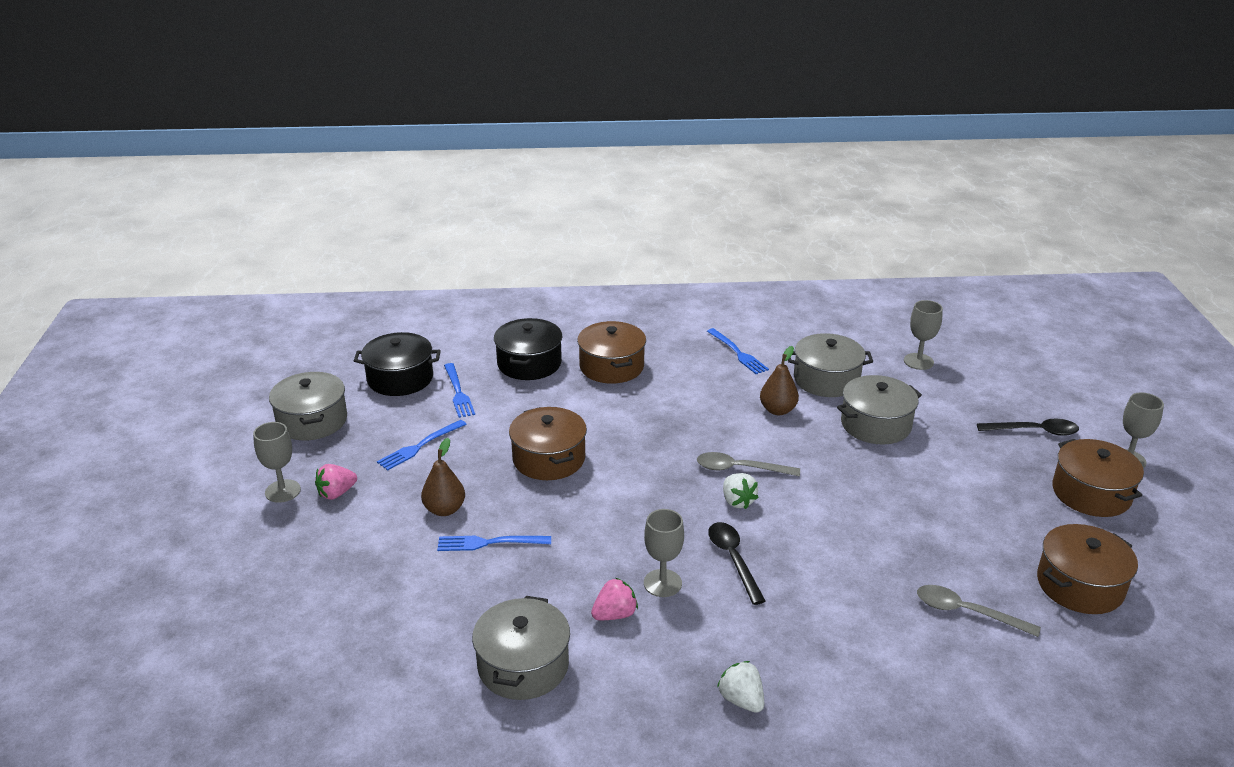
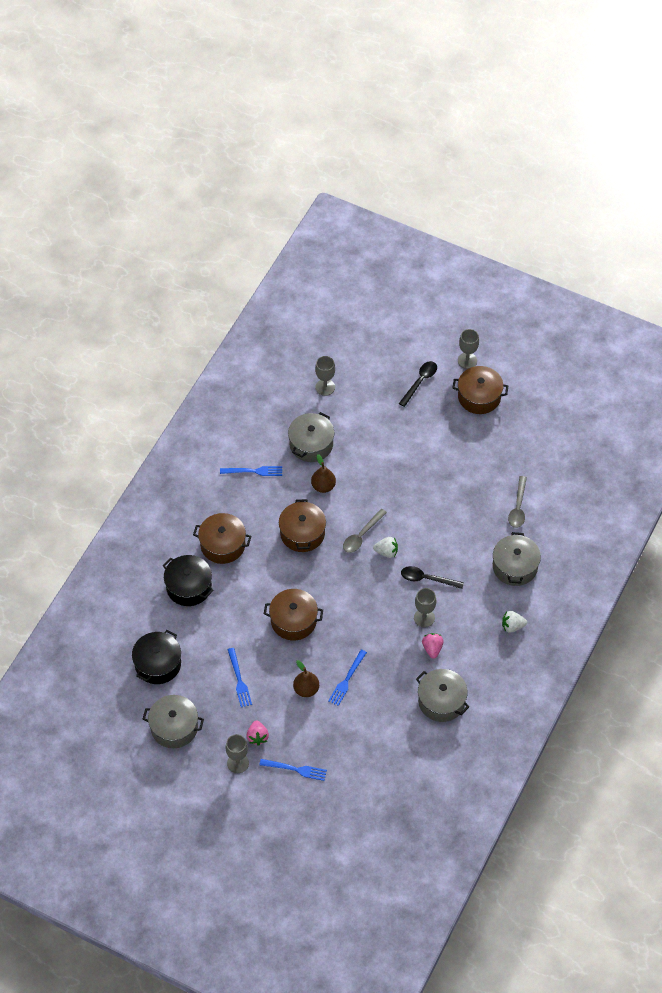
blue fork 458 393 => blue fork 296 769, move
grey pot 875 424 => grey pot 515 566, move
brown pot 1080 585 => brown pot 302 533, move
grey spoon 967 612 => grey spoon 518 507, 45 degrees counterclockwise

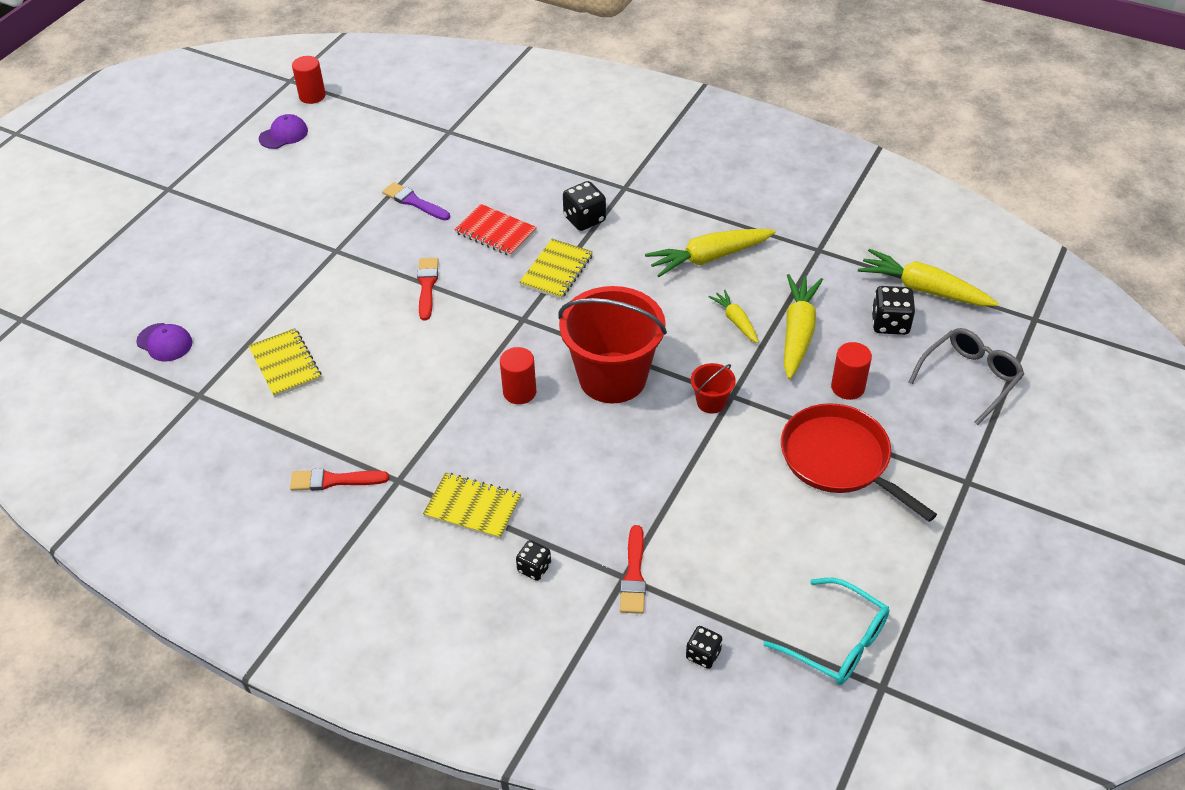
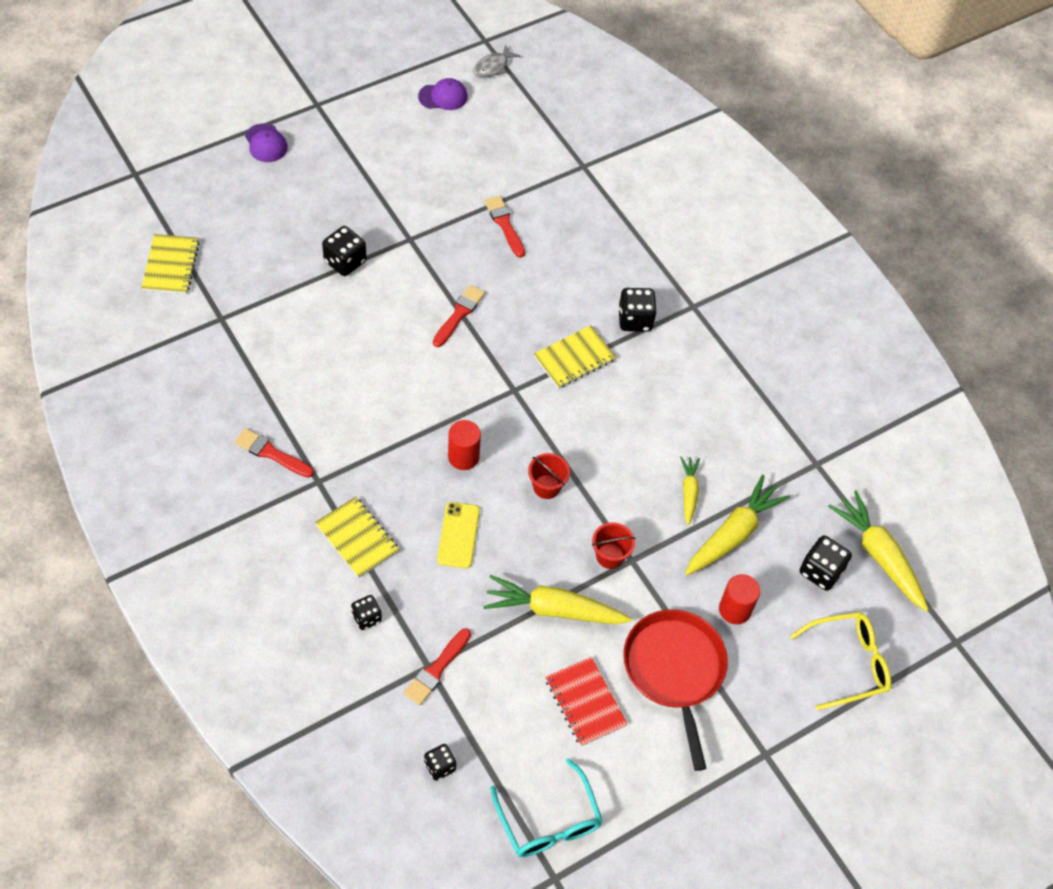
nothing => black dice 345 262
nothing => yellow phone 458 535
purple cap 164 342 => purple cap 266 143, move
yellow notebook 285 364 => yellow notebook 171 265, move
red notebook 495 232 => red notebook 585 702, move
yellow carrot 709 258 => yellow carrot 554 610, move
red cylinder 312 96 => grey fish 493 67
purple brush 414 202 => red brush 504 224
grey glasses 969 378 => yellow glasses 848 663
red bucket 612 378 => red bucket 546 487, x0.43

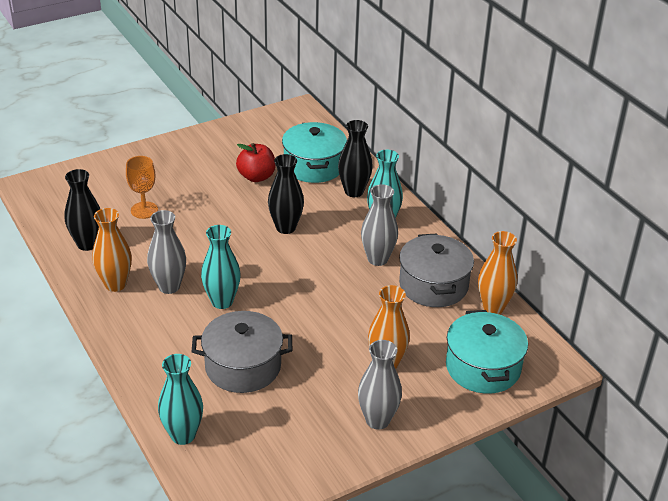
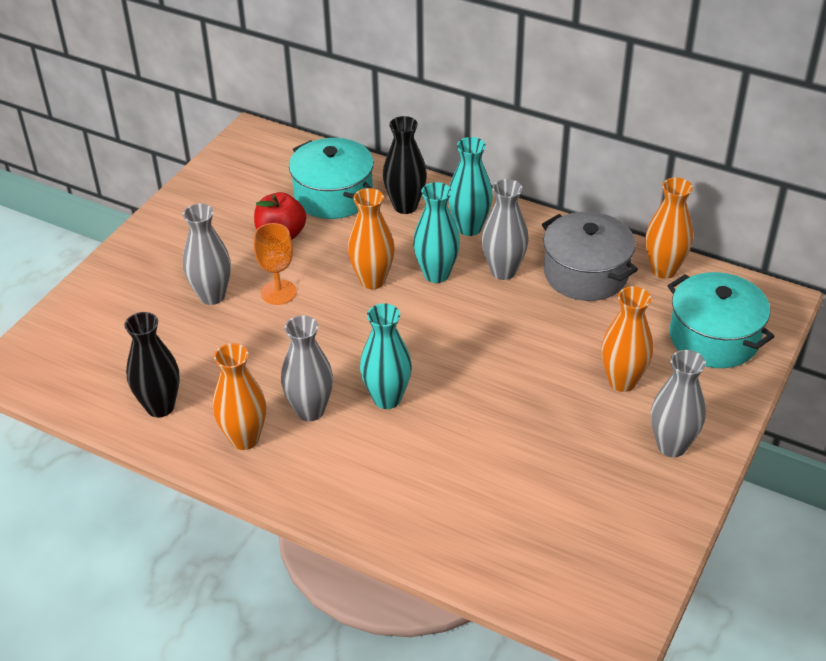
grey pot 243 366 => nothing
nothing => grey vase 212 296
orange goblet 144 210 => orange goblet 278 292, move
turquoise vase 183 435 => turquoise vase 436 274, move
black vase 285 227 => orange vase 372 280

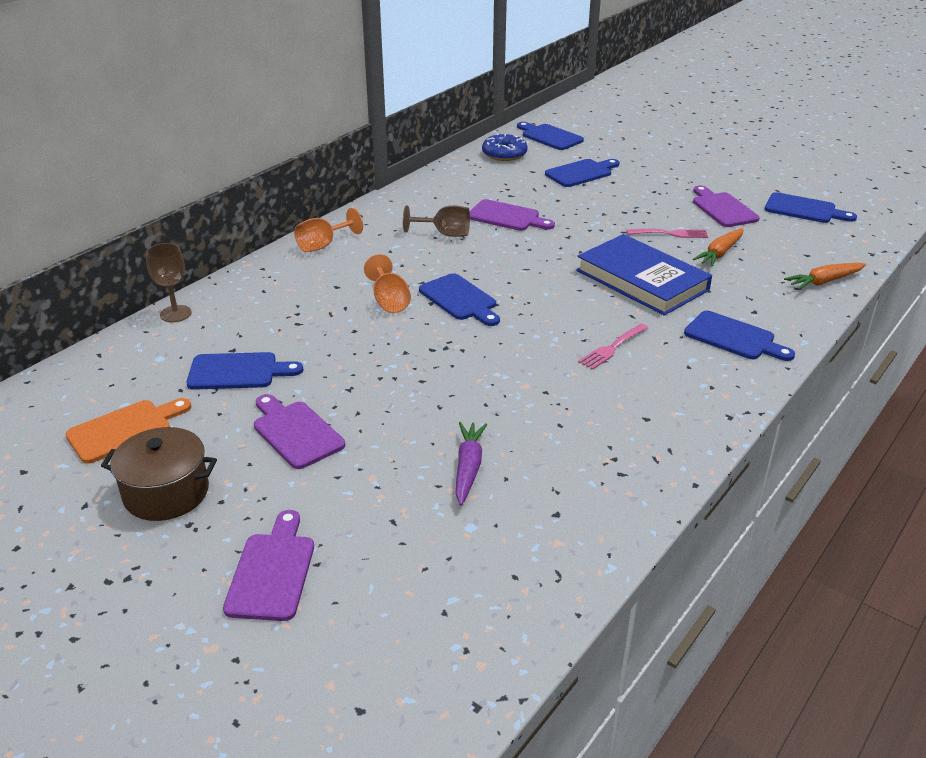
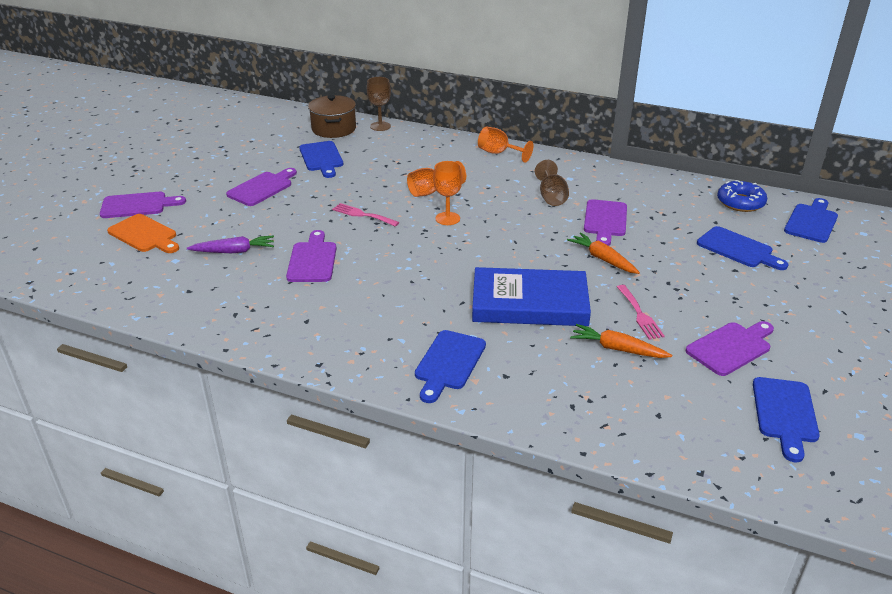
nothing => purple cutting board 312 260
orange cutting board 125 430 => orange cutting board 144 235, move
brown pot 166 493 => brown pot 333 129, move
pink fork 612 348 => pink fork 362 215, move
orange carrot 824 282 => orange carrot 602 259, move
blue cutting board 460 299 => orange goblet 447 218
blue book 642 280 => blue book 529 303, 60 degrees clockwise

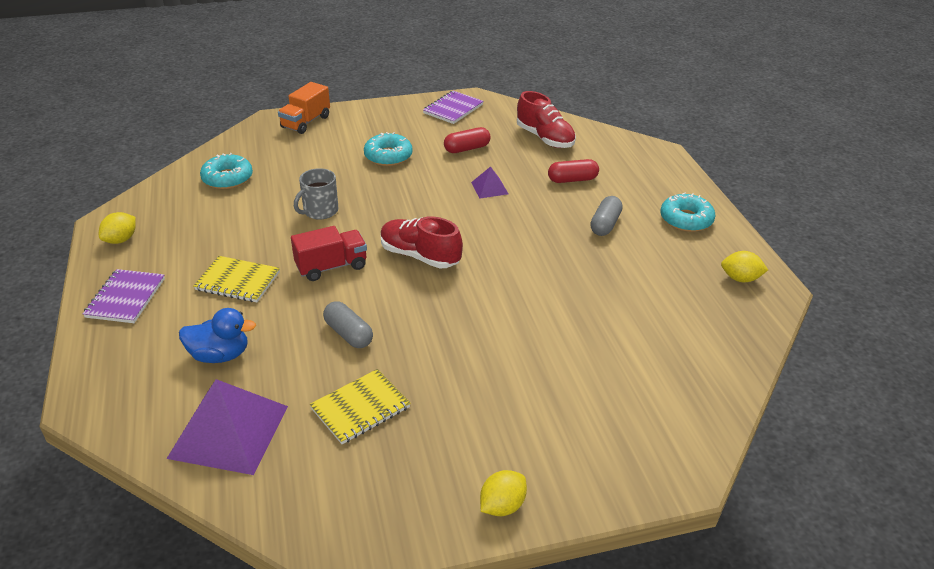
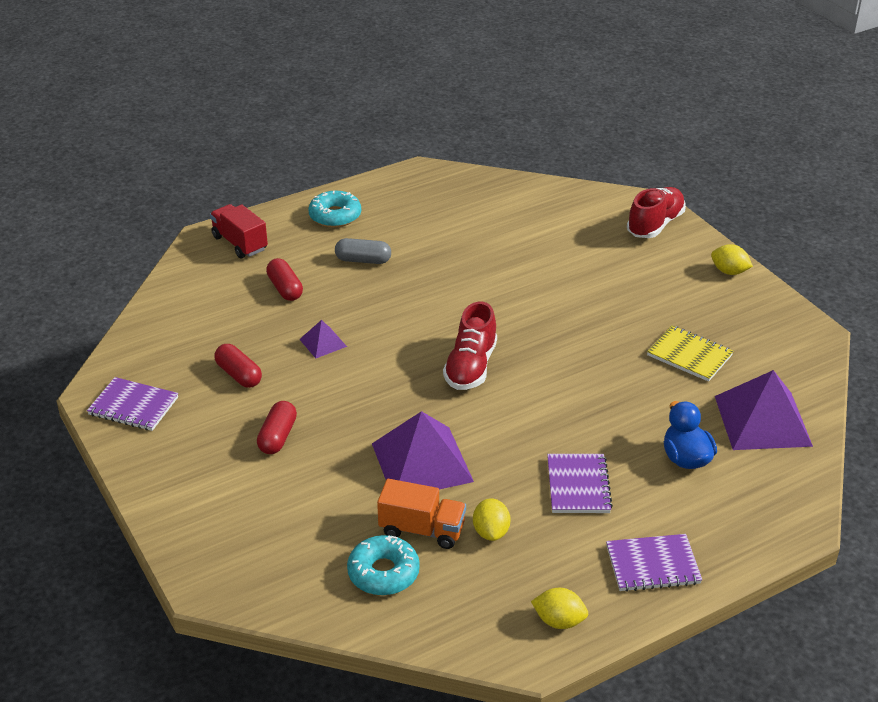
grey capsule 348 334 => nothing
orange truck 306 122 => orange truck 422 530, move
red truck 331 266 => red truck 240 243, move
red shoe 545 138 => red shoe 655 225, move
yellow lemon 740 279 => yellow lemon 491 532, move
grey mug 320 211 => purple pyramid 422 462
turquoise donut 388 156 => red capsule 277 437
yellow notebook 237 281 => purple notebook 578 485

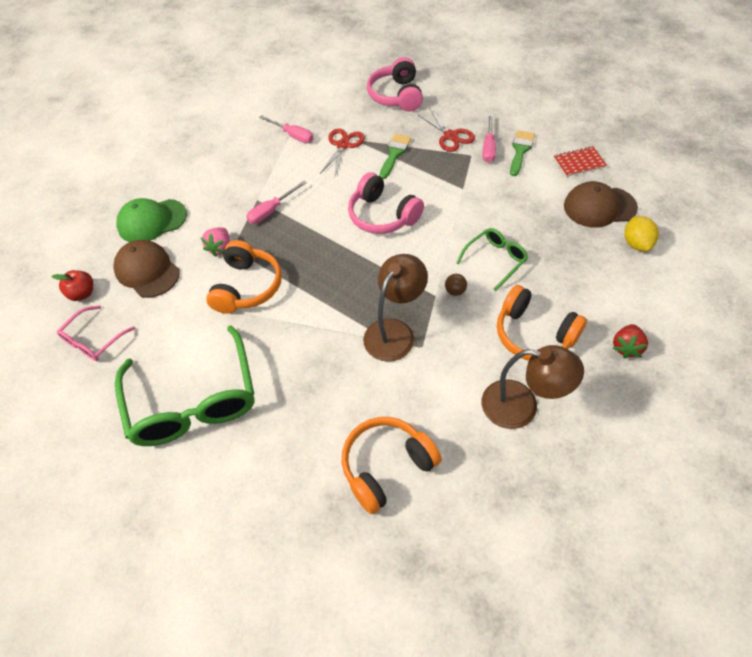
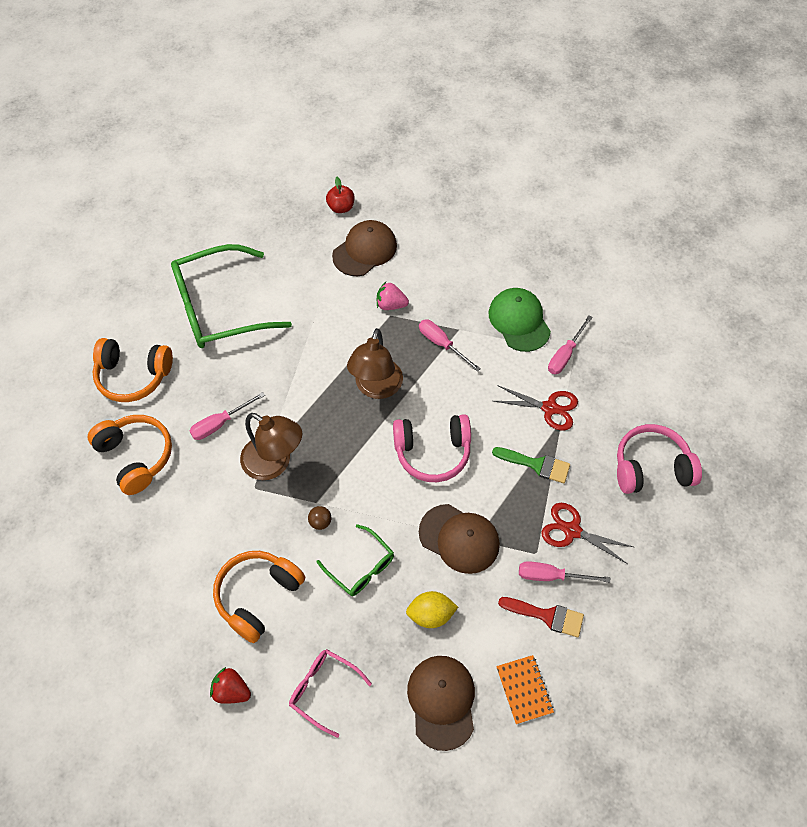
nothing => pink screwdriver 220 423
nothing => brown cap 459 538
pink glasses 94 340 => pink glasses 323 690, move
green cap 152 221 => green cap 519 321, move
orange headphones 247 287 => orange headphones 133 376, move
brown lamp 521 406 => brown lamp 376 388, move
yellow lemon 636 243 => yellow lemon 431 614, move
green brush 520 150 => red brush 547 616
red notebook 579 163 => orange notebook 524 689
pink headphones 382 215 => pink headphones 432 452, 135 degrees counterclockwise
red scissors 450 136 => red scissors 572 530, 60 degrees clockwise

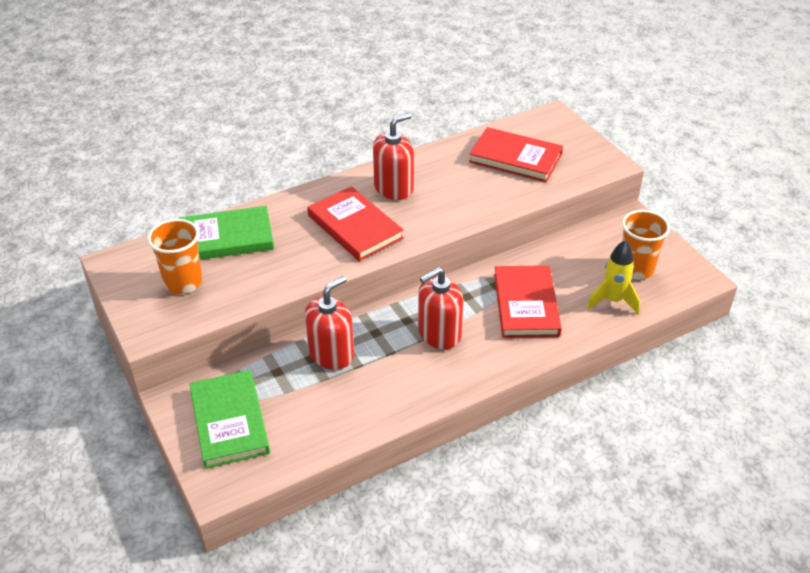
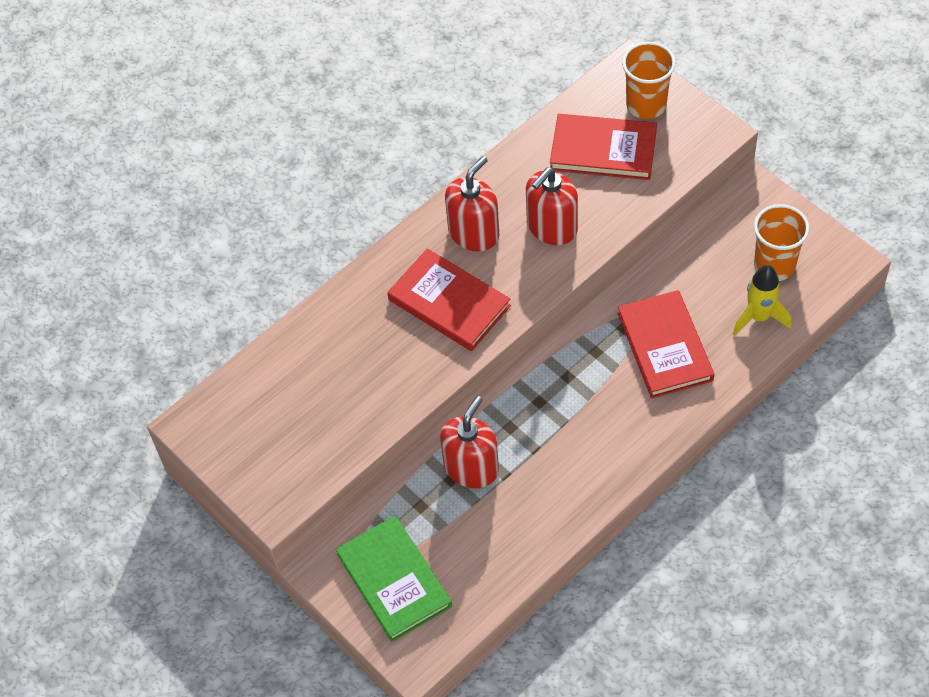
green book 226 238 => nothing
orange cup 183 282 => orange cup 646 105, move
red soap dispenser 439 334 => red soap dispenser 551 227, move

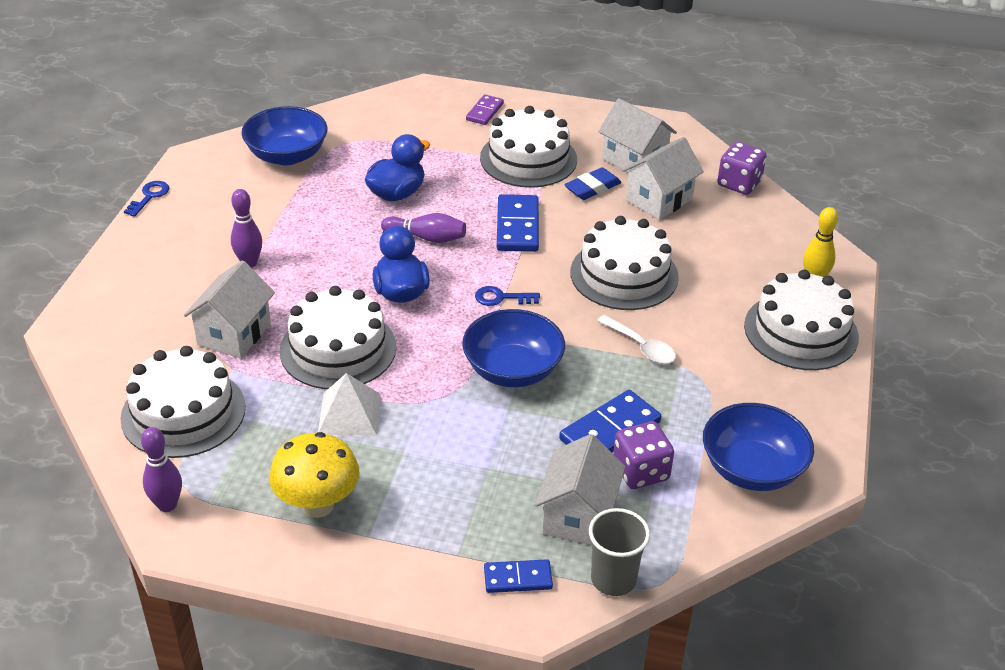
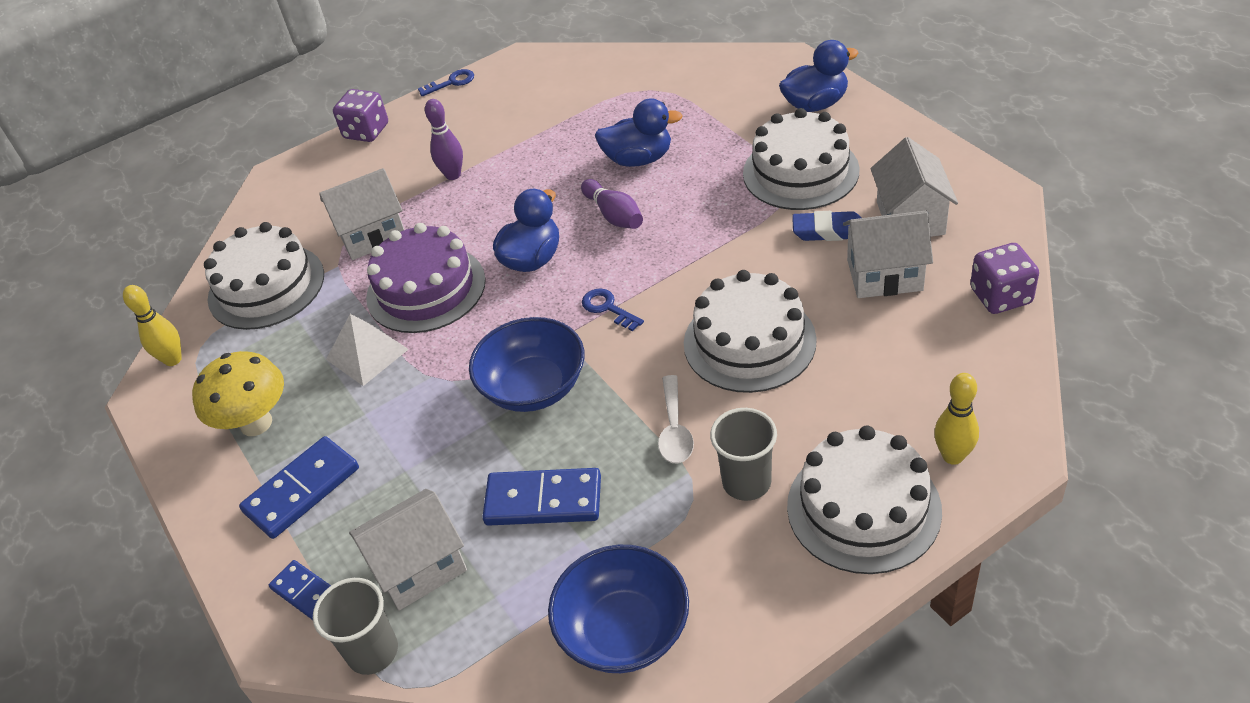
blue bowl 287 155 => nothing
nothing => grey cup 746 482
blue domino 517 226 => blue domino 302 490, move
purple dice 640 471 => purple dice 366 131, move
purple domino 485 112 => blue duck 815 104
purple bowling pin 167 505 => yellow bowling pin 173 359
white cake 338 349 => purple cake 426 289

